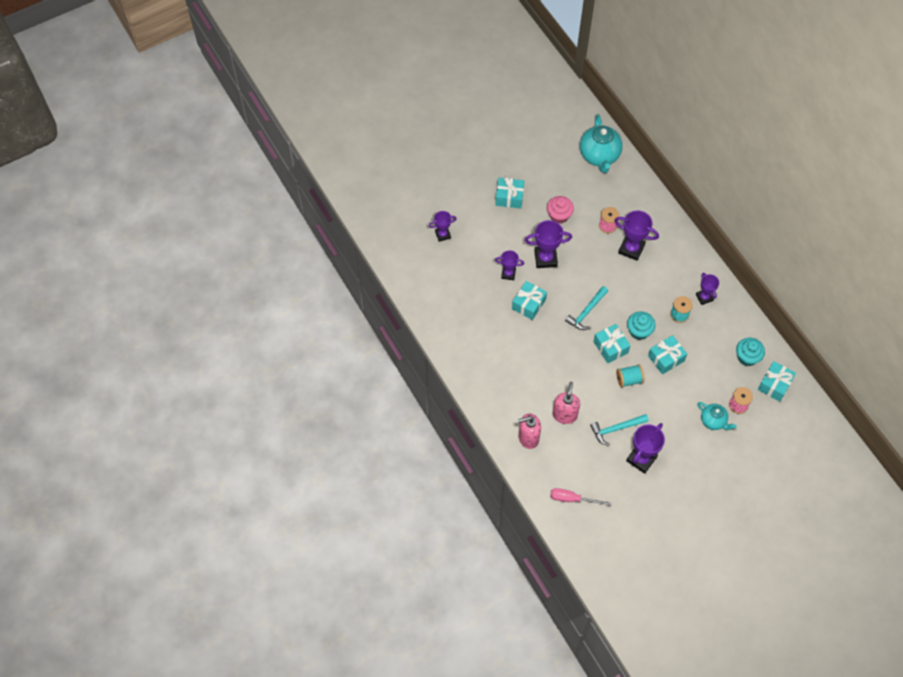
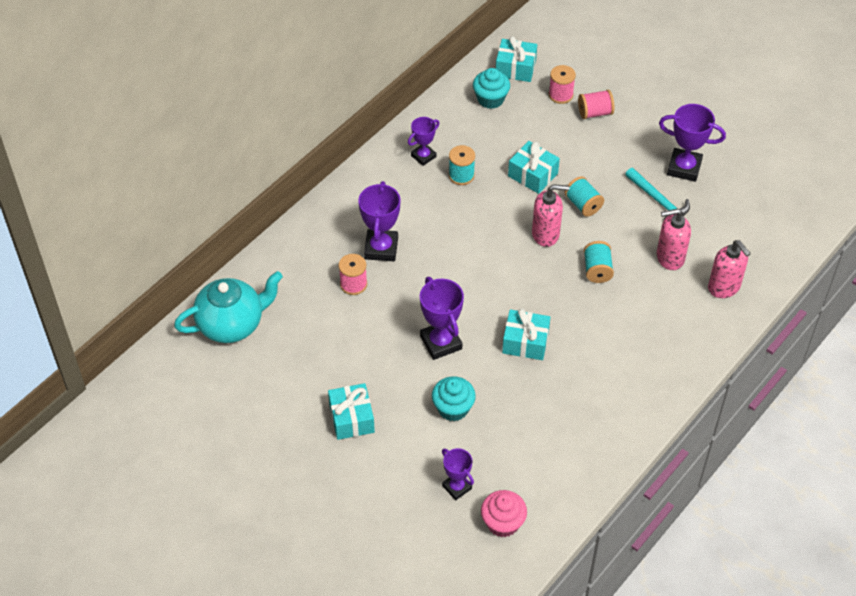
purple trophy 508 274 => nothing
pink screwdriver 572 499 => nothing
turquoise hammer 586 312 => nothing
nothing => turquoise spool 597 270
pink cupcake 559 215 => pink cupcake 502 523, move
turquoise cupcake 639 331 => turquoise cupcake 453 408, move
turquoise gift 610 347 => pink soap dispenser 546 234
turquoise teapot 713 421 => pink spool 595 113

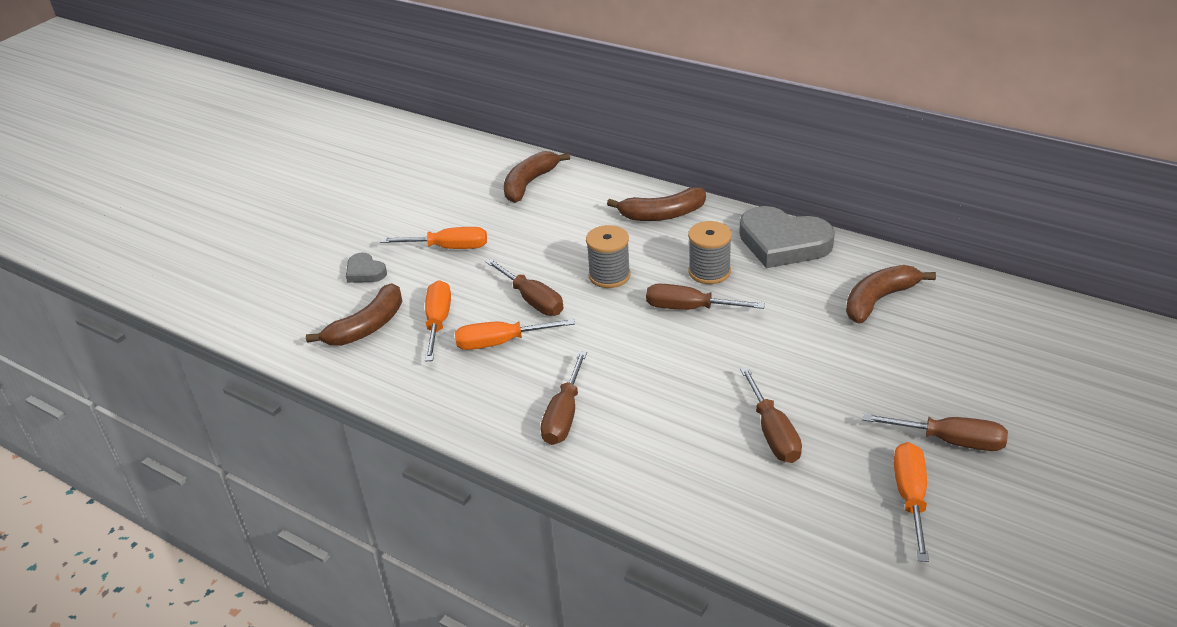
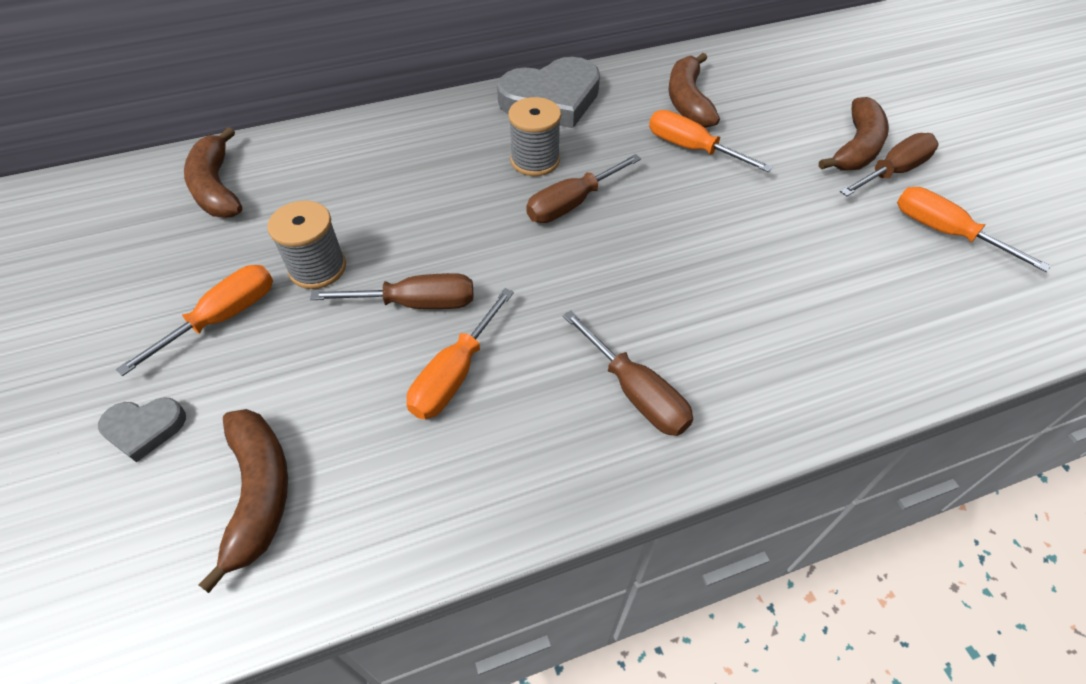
brown screwdriver 772 432 => nothing
orange screwdriver 438 322 => orange screwdriver 691 149, move
grey spool 609 275 => grey spool 317 268, move
brown banana 662 214 => brown banana 856 148, move

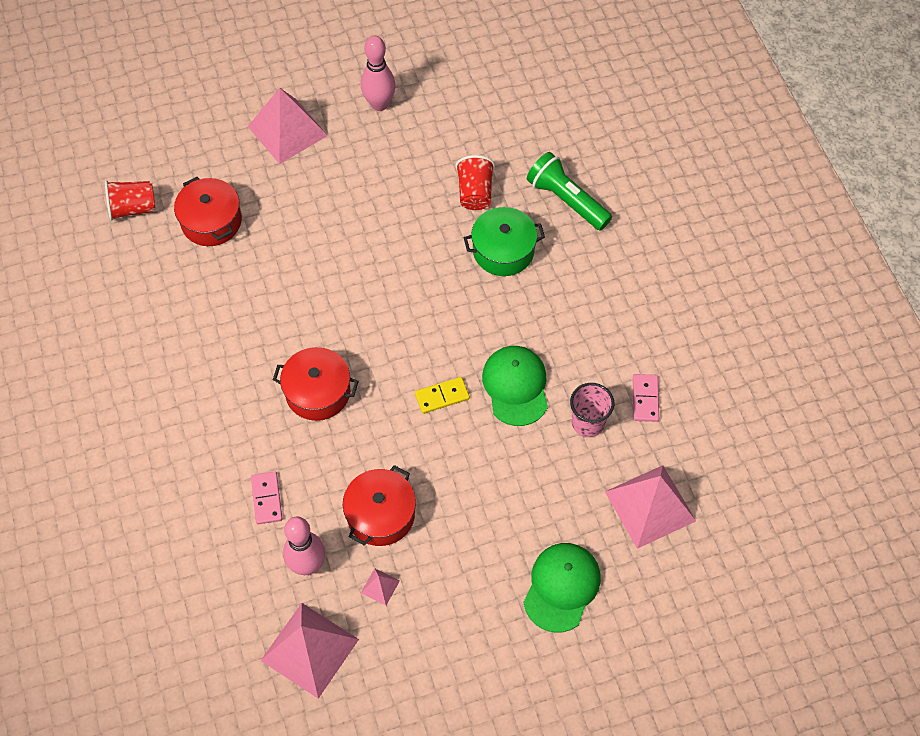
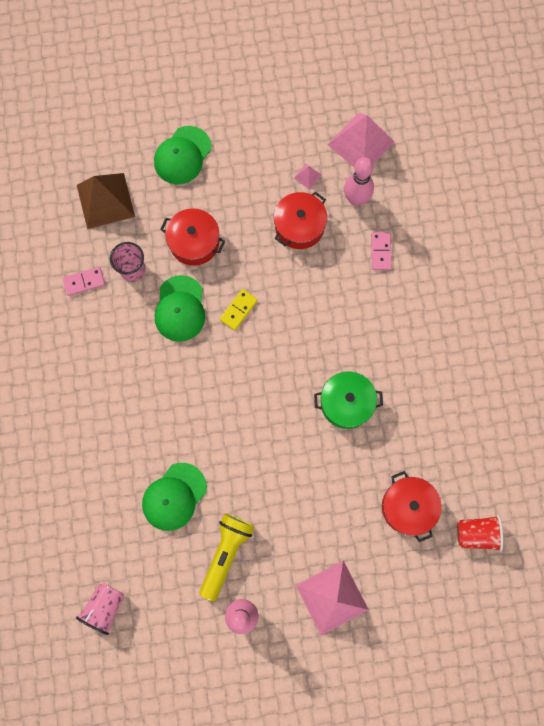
green flashlight 566 200 => nothing
nothing => pink cup 104 607
nothing => yellow flashlight 226 553
red pot 318 392 => red pot 194 242, move
green pot 503 251 => green pot 346 403, move
red cup 475 193 => green cap 174 496
pink pyramid 650 506 => brown pyramid 105 200
yellow domino 442 396 => yellow domino 238 310, 45 degrees counterclockwise
pink domino 645 399 => pink domino 84 282, 60 degrees clockwise

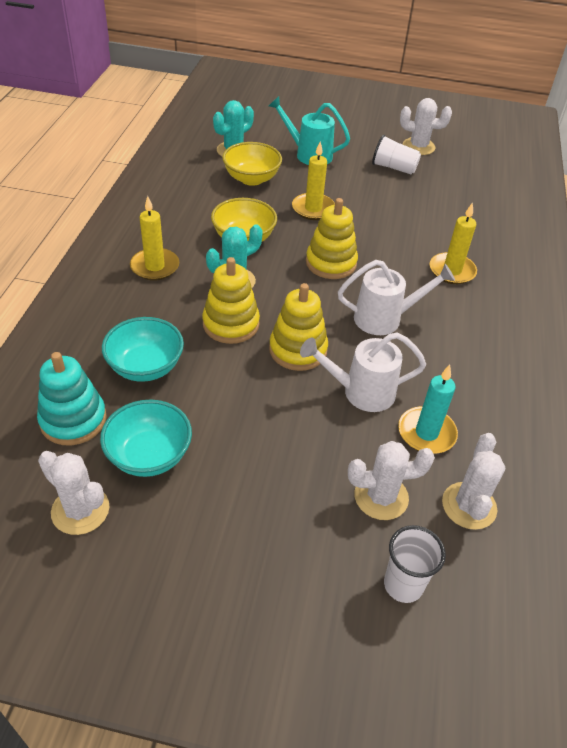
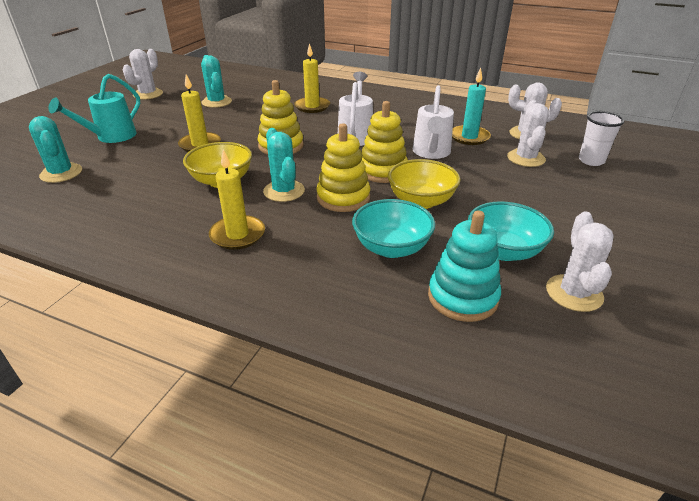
white cup 393 168 => nothing
nothing => turquoise cactus 216 102
yellow bowl 251 179 => yellow bowl 421 201, move
white cactus 80 510 => white cactus 574 293, 45 degrees counterclockwise

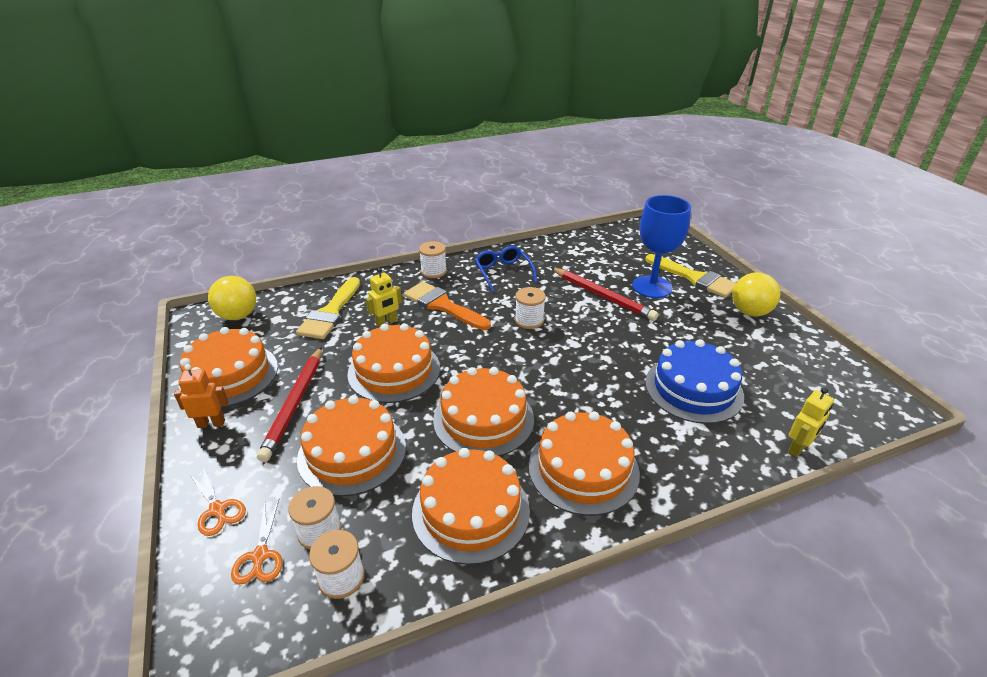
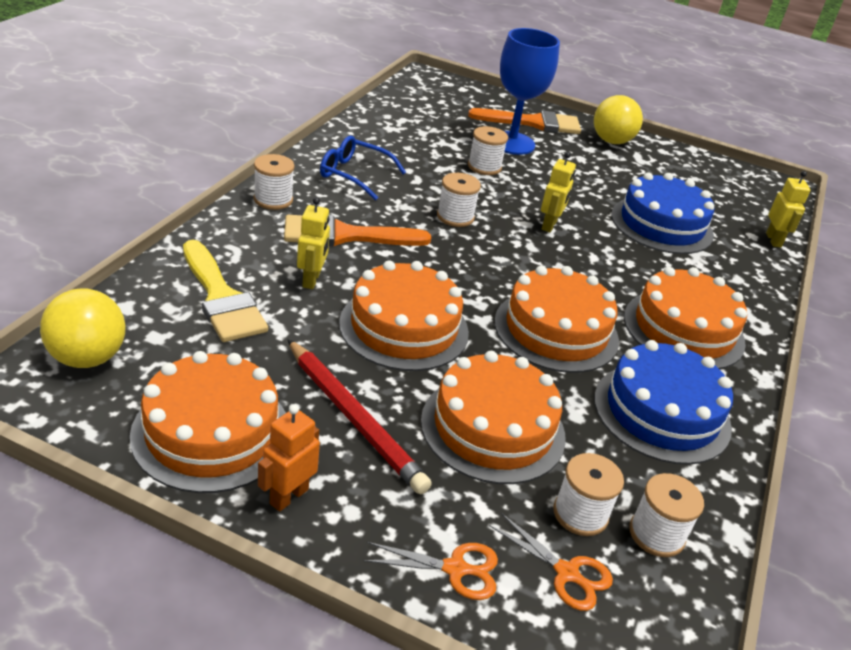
nothing => yellow robot 549 225
red pencil 603 296 => white spool 484 167
orange cake 471 511 => blue cake 662 412
yellow brush 694 278 => orange brush 533 123

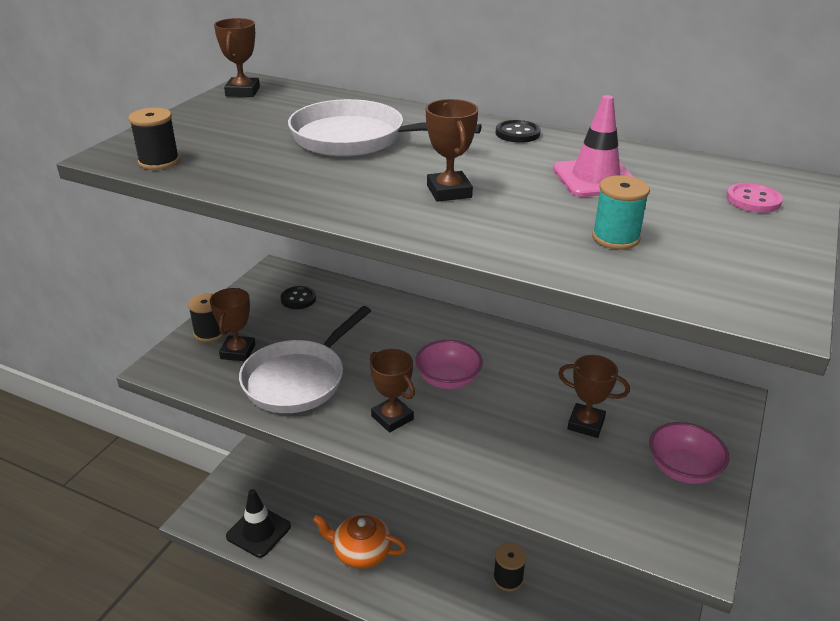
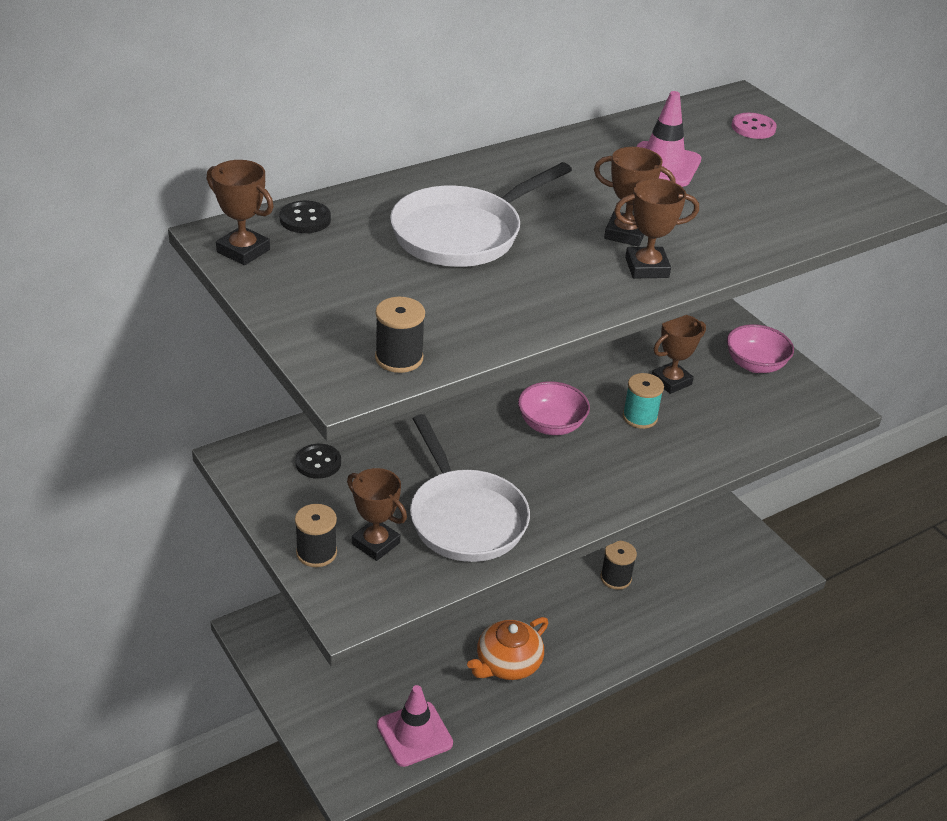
brown trophy 392 418 => brown trophy 647 268, move
black button 517 133 => black button 305 219, move
turquoise spool 615 238 => turquoise spool 640 417, move
black traffic cone 258 531 => pink traffic cone 414 734

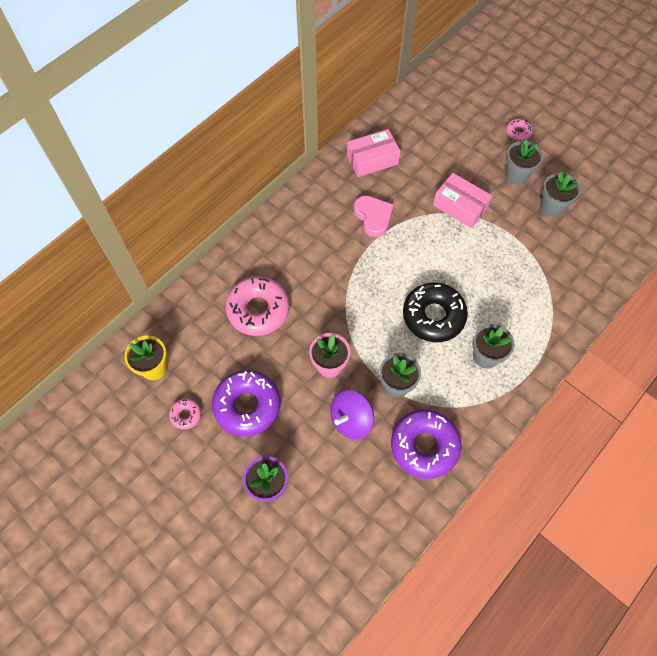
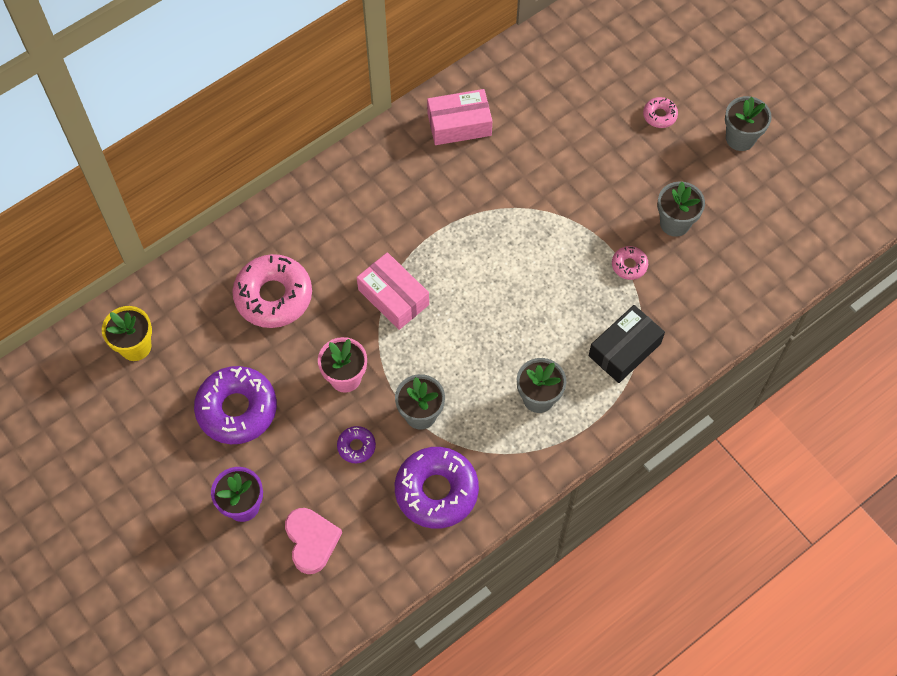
black donut 433 316 => nothing
nothing => black box 624 349
pink donut 186 415 => pink donut 629 265, move
pink heart 373 217 => pink heart 311 541, move
pink box 460 206 => pink box 393 297, move
grey flower pot 516 175 => grey flower pot 740 138, move
purple spinning top 351 420 => purple donut 356 446

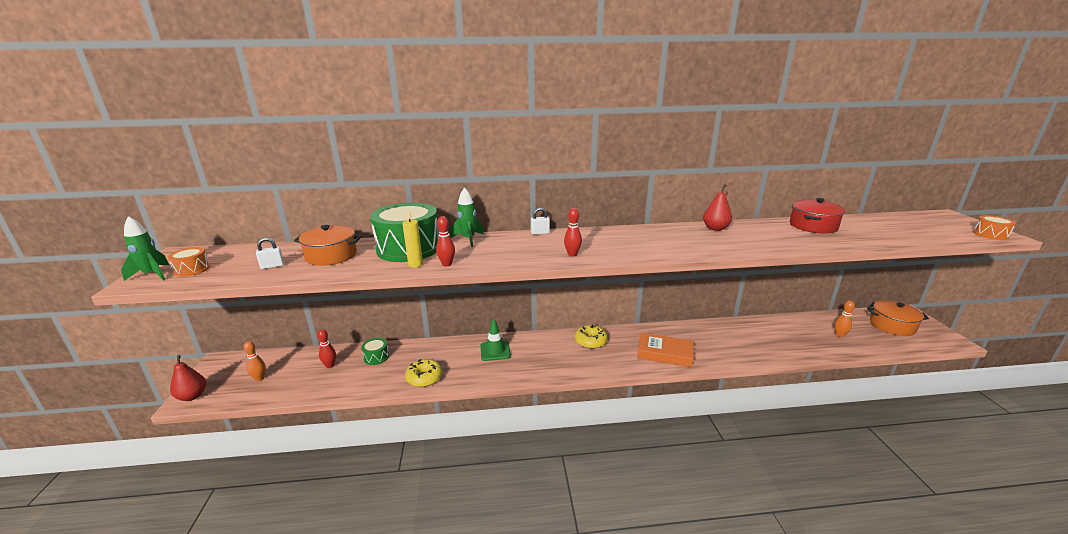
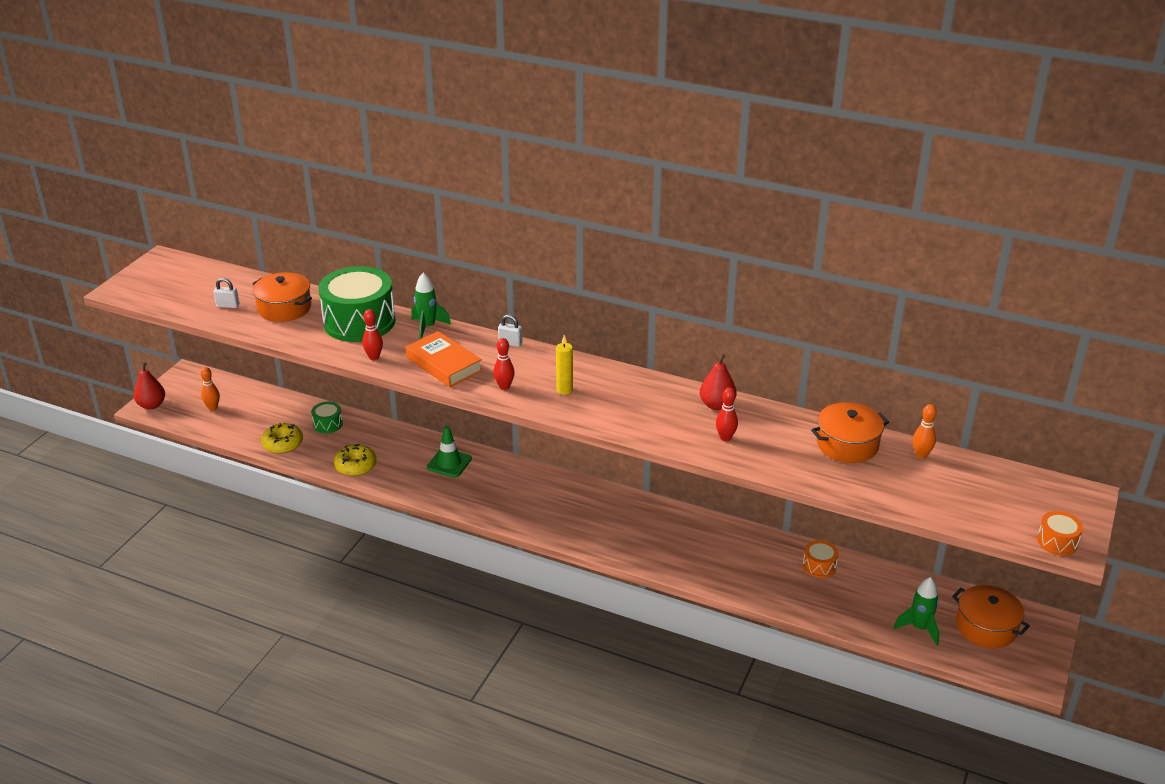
green rocket 152 275 => green rocket 919 628, move
orange drum 192 269 => orange drum 819 566, move
red bowling pin 330 365 => red bowling pin 725 438, move
yellow candle 415 264 => yellow candle 564 390, move
yellow donut 591 341 => yellow donut 283 444, move
orange book 664 353 => orange book 444 364, move
orange bowling pin 839 335 => orange bowling pin 921 455, move
red pot 813 226 => orange pot 847 444

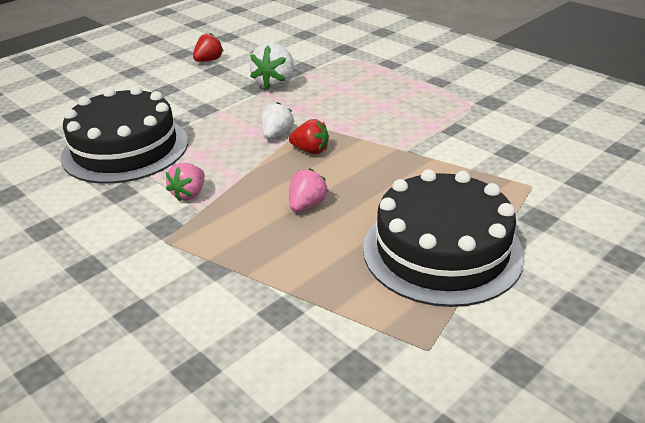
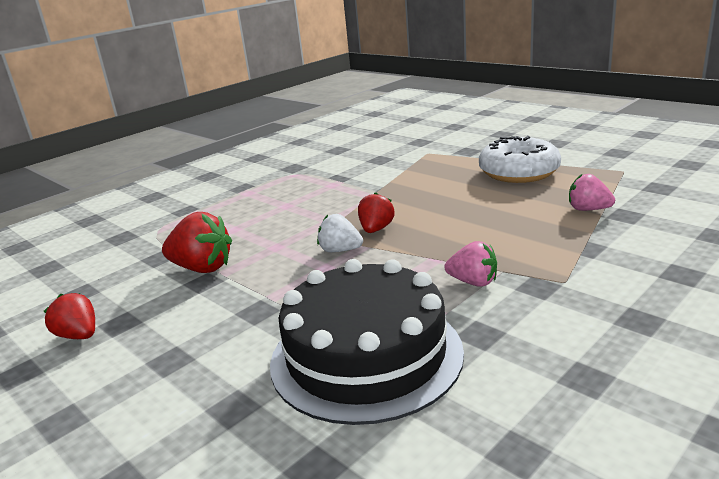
pink strawberry 307 205 => pink strawberry 588 209, move
black cake 442 250 => white donut 518 172
white strawberry 275 84 => red strawberry 202 268

